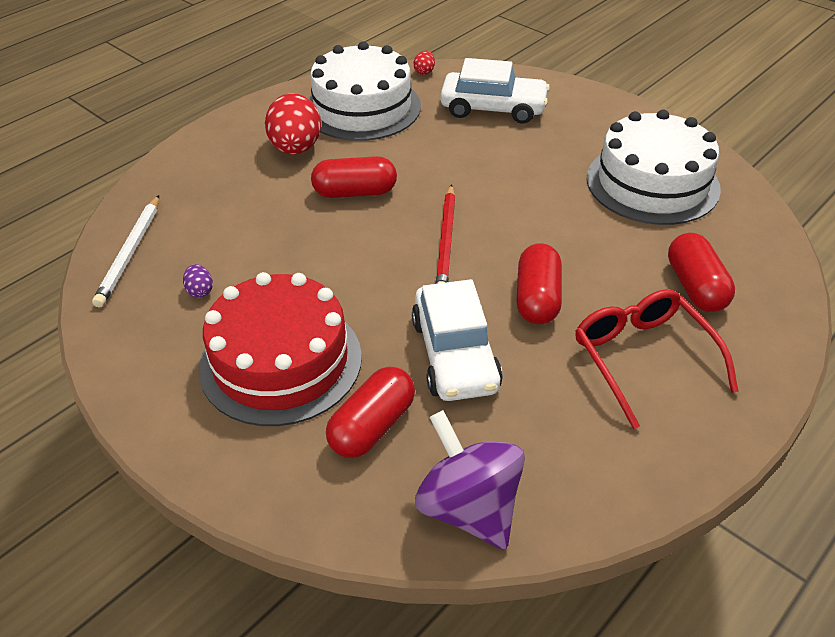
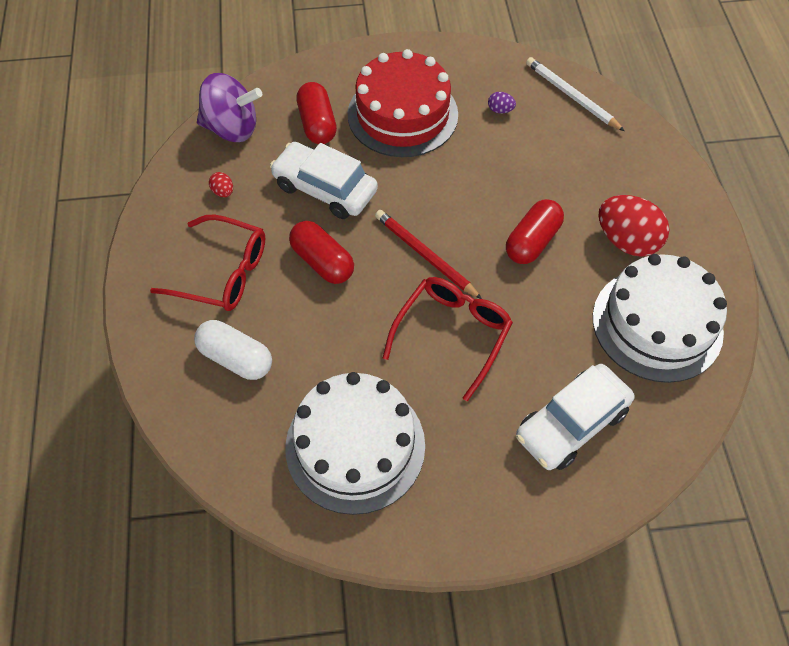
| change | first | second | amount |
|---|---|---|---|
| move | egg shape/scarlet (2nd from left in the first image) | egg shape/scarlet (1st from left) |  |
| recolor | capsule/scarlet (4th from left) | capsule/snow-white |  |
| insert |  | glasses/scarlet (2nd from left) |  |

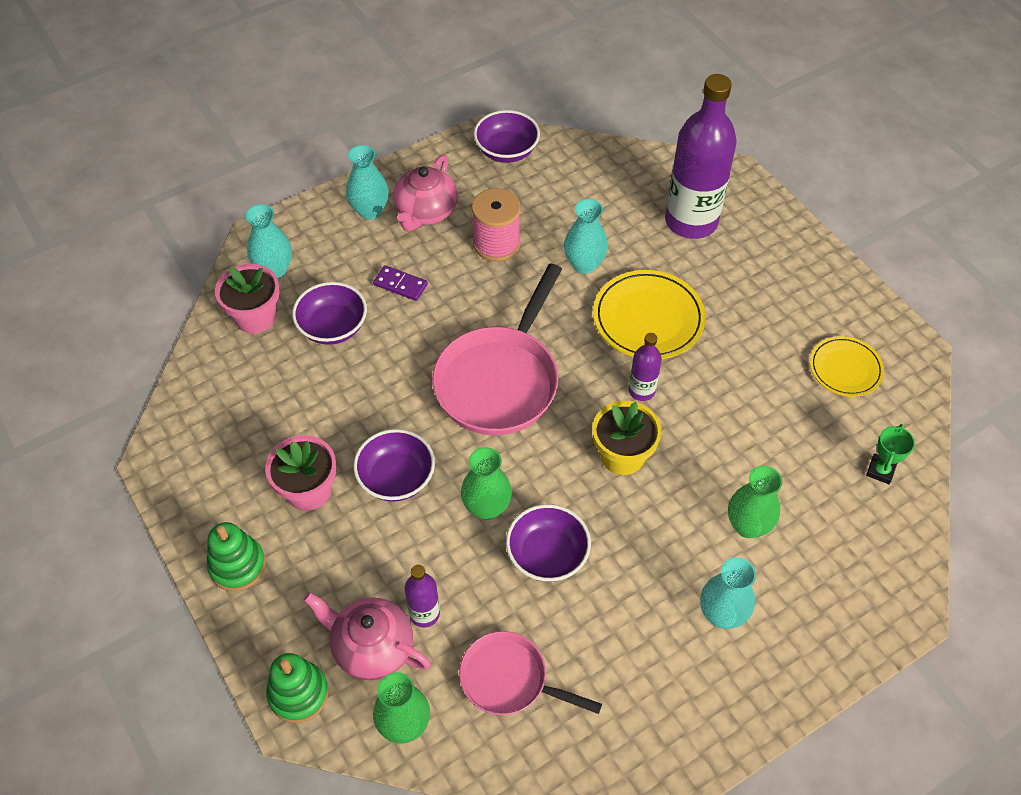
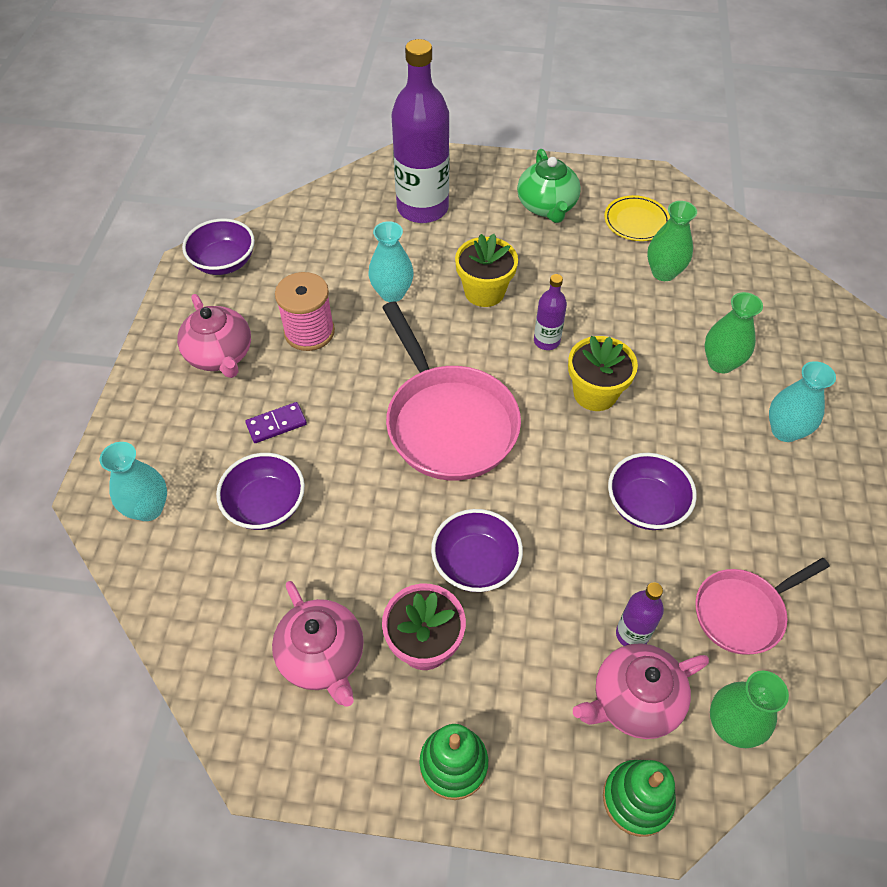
| change | first | second | amount |
|---|---|---|---|
| delete | potted plant/rosy (1st from left) |  |  |
| delete | flower vase/aqua (2nd from left) |  |  |
| move | flower vase/green (2nd from left in the first image) | flower vase/green (1st from left) |  |
| replace | flat dish/yellow (1st from left) | potted plant/yellow (1st from left) |  |
| delete | award cup/green |  |  |
| insert |  | teapot/rosy (2nd from left) |  |
| insert |  | teapot/green |  |

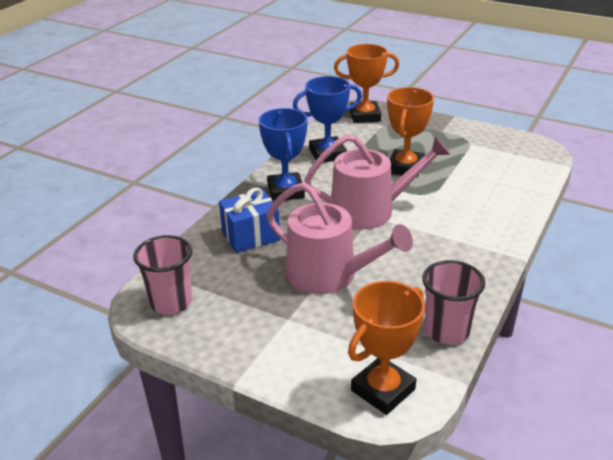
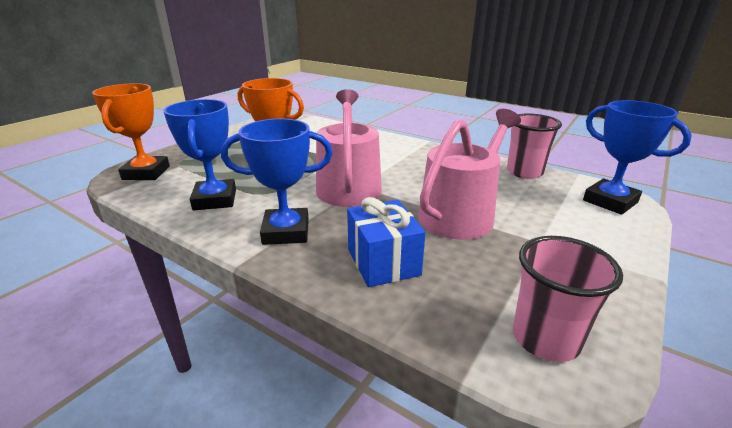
| change | first | second | amount |
|---|---|---|---|
| recolor | award cup/bright orange (2nd from left) | award cup/blue (3rd from left) |  |

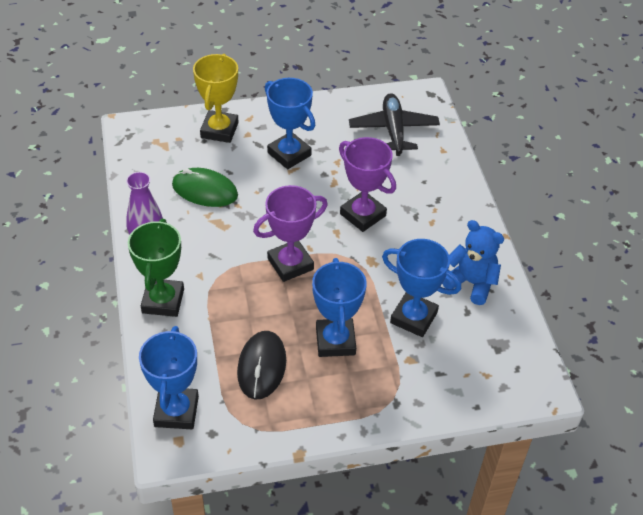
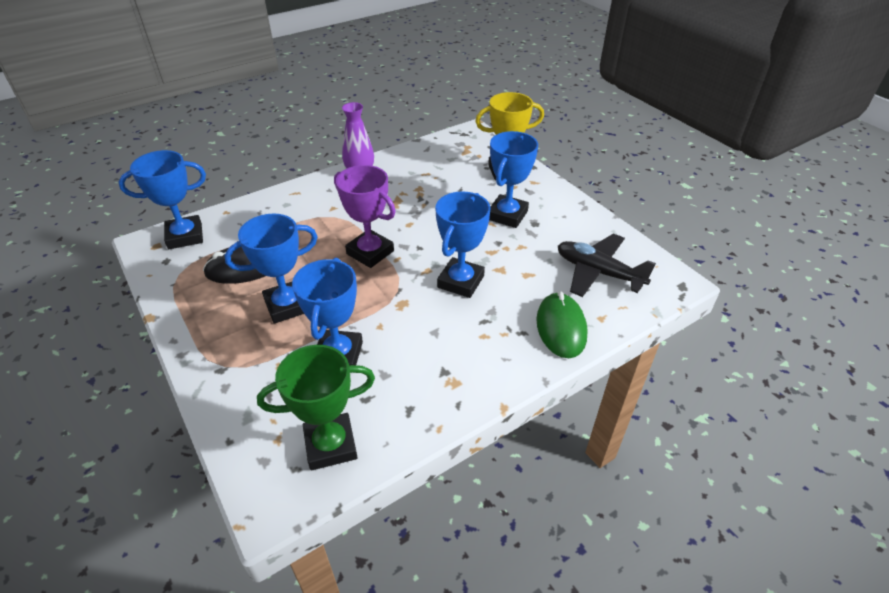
| change | first | second | amount |
|---|---|---|---|
| move | award cup/green |  |  |
| move | computer mouse/green |  |  |
| recolor | award cup/purple (2nd from left) | award cup/blue (4th from left) |  |
| rotate | aeroplane/black |  | 120 degrees counterclockwise |
| delete | teddy/blue |  |  |

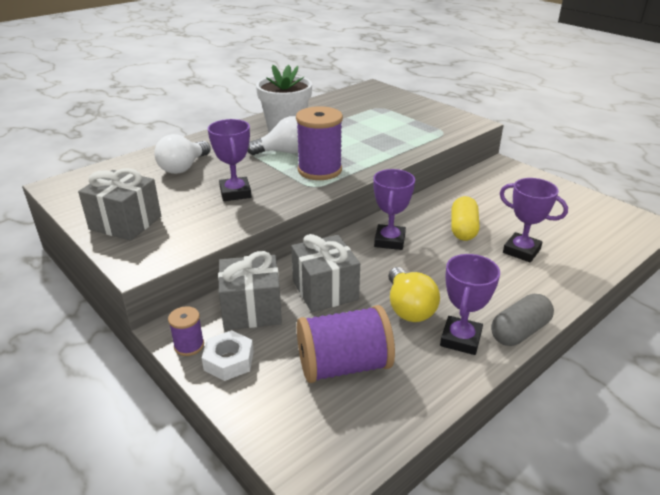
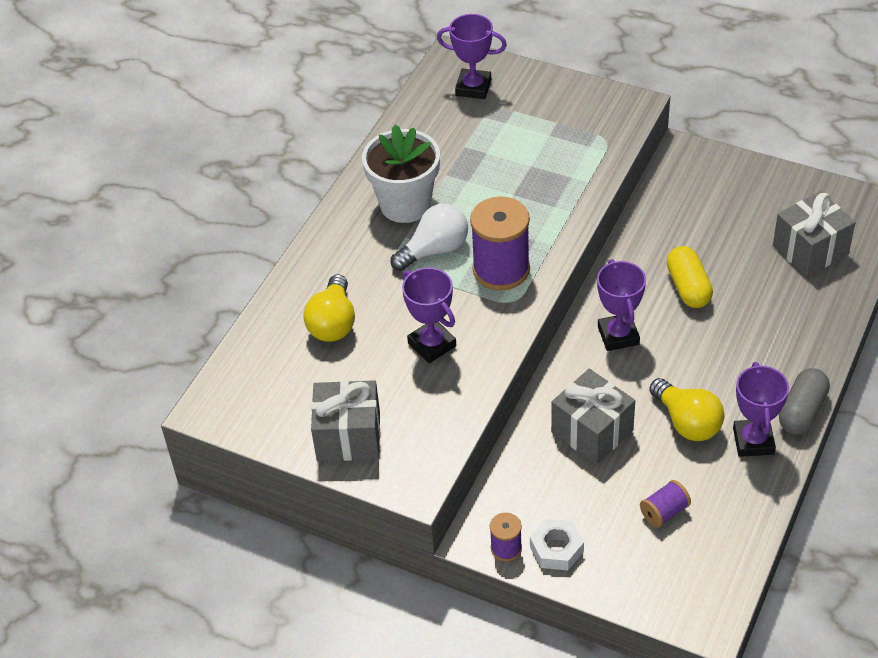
| change | first | second | amount |
|---|---|---|---|
| recolor | lightbulb/snow-white (1st from left) | lightbulb/yellow (1st from left) |  |
| move | wrapped gift/gray (2nd from left in the first image) | wrapped gift/gray (3rd from left) |  |
| resize | spool/purple (3rd from left) |  | x0.50 |
| move | award cup/purple (4th from left in the first image) | award cup/purple (2nd from left) |  |

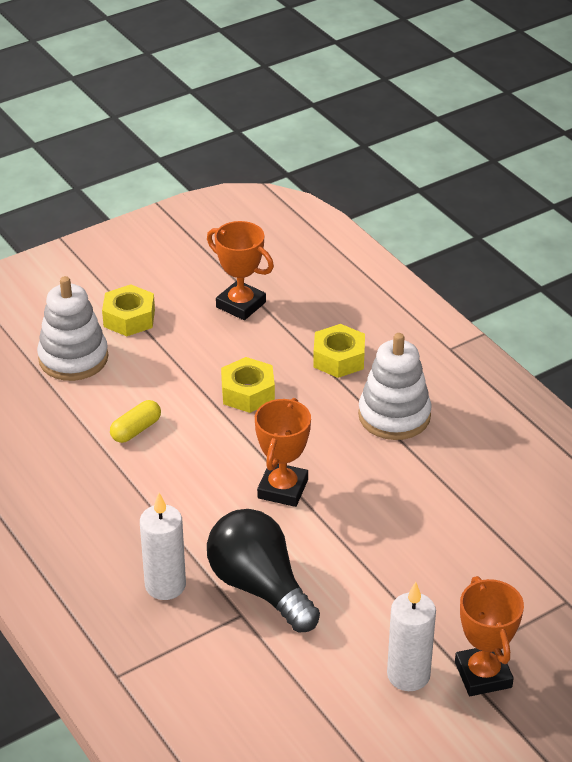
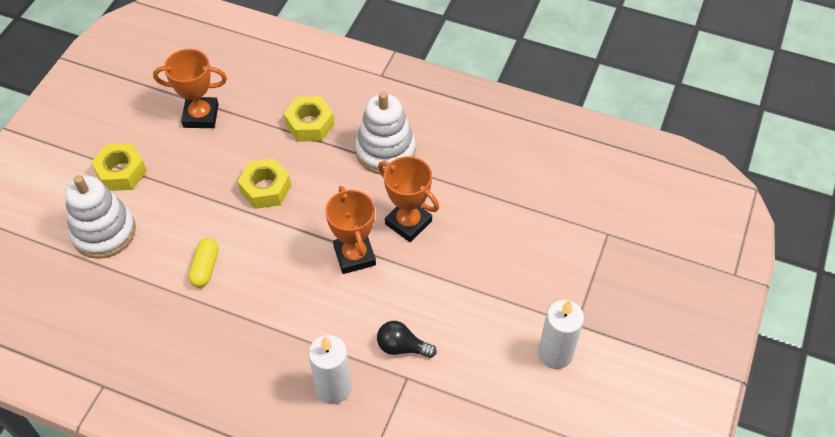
| change | first | second | amount |
|---|---|---|---|
| resize | lightbulb/black |  | x0.50 |
| move | award cup/bright orange (3rd from left) |  |  |

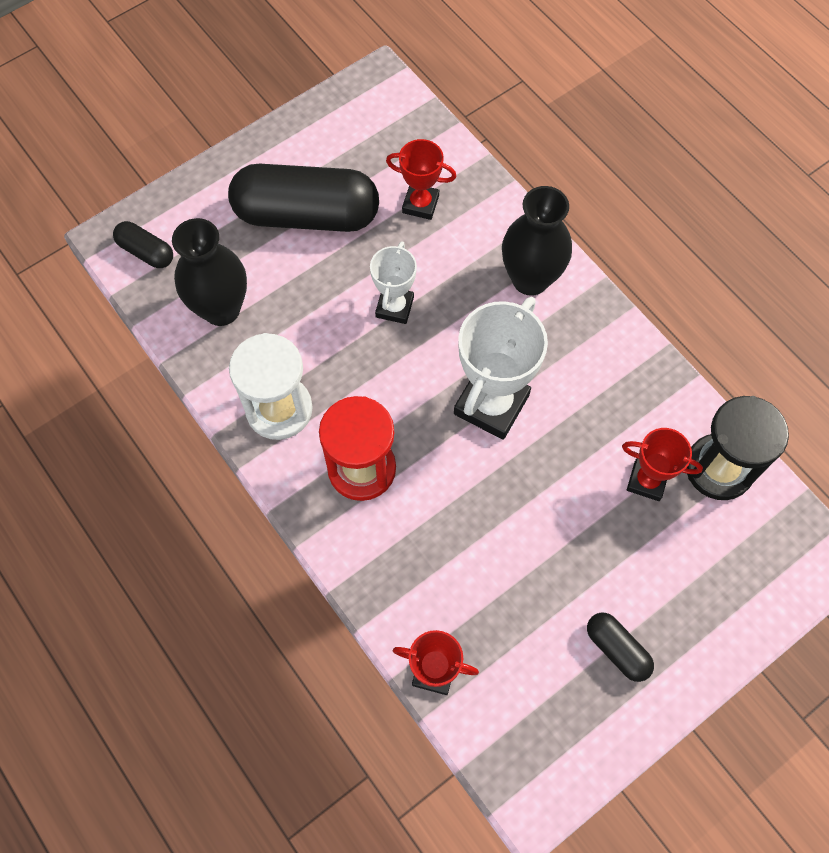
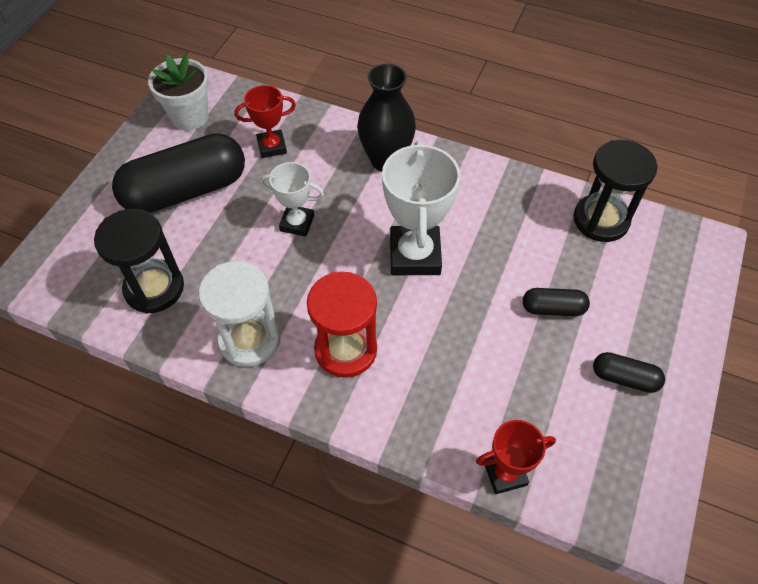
| change | first | second | amount |
|---|---|---|---|
| move | capsule/black (1st from left in the first image) | capsule/black (2nd from left) |  |
| replace | flower vase/black (1st from left) | sandglass/black (1st from left) |  |
| rotate | award cup/snow-white (1st from left) |  | 60 degrees counterclockwise |
| delete | award cup/scarlet (3rd from left) |  |  |
| insert |  | potted plant/snow-white |  |

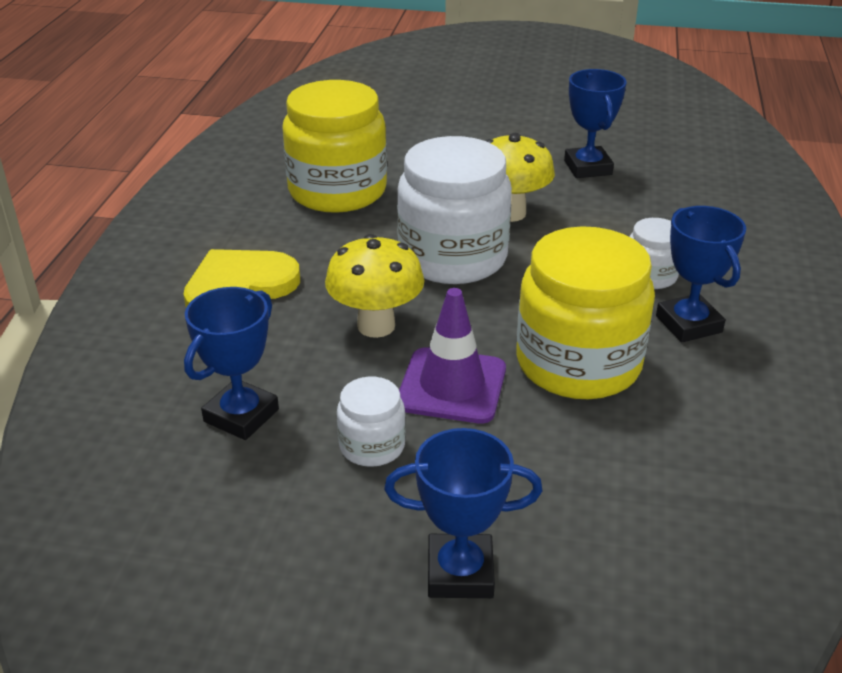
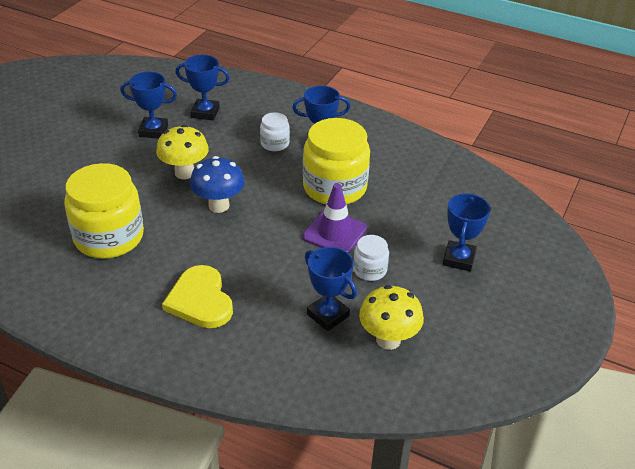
| change | first | second | amount |
|---|---|---|---|
| move | mushroom/yellow (1st from left in the first image) | mushroom/yellow (2nd from left) |  |
| replace | jam jar/snow-white (2nd from left) | mushroom/blue |  |
| insert |  | award cup/blue (2nd from left) |  |

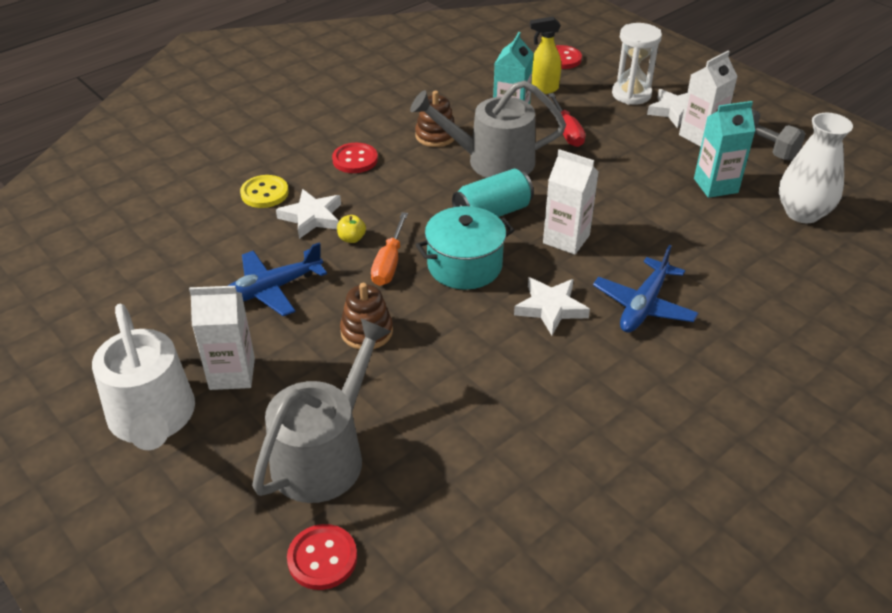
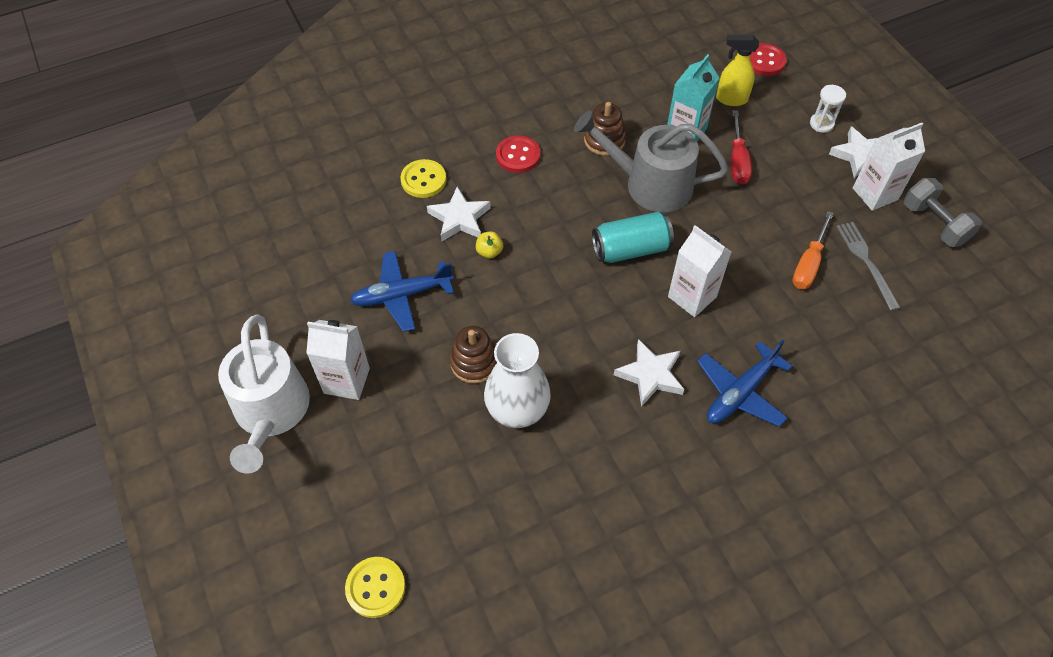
| change | first | second | amount |
|---|---|---|---|
| delete | watering pot/gray (1st from left) |  |  |
| recolor | sewing button/scarlet (1st from left) | sewing button/yellow (1st from left) |  |
| move | flat screwdriver/bright orange |  |  |
| delete | stockpot/aqua |  |  |
| resize | sandglass/snow-white |  | x0.58 |
| replace | milk carton/aqua (2nd from left) | fork/gray |  |
| move | flower vase/snow-white |  |  |

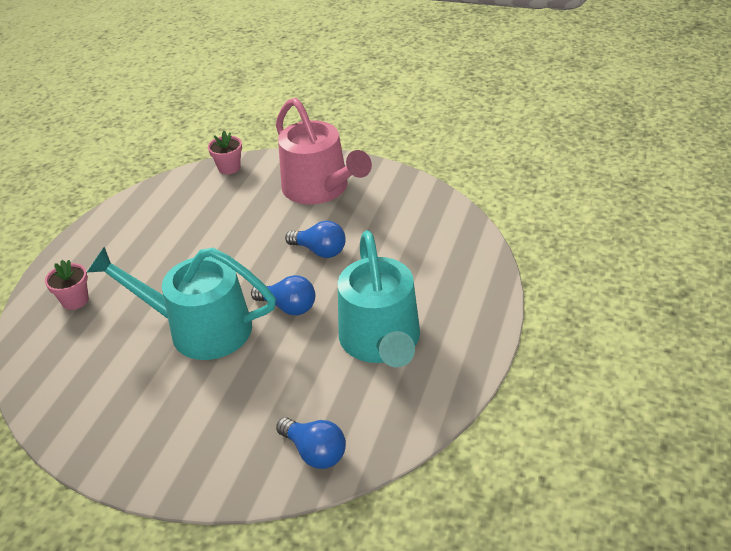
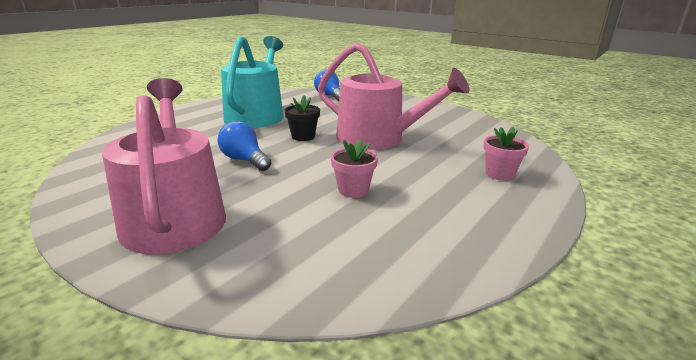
| change | first | second | amount |
|---|---|---|---|
| recolor | watering pot/aqua (1st from left) | watering pot/rosy (2nd from left) |  |
| move | potted plant/rosy (2nd from left in the first image) | potted plant/rosy (1st from left) |  |
| replace | lightbulb/blue (1st from left) | potted plant/black |  |

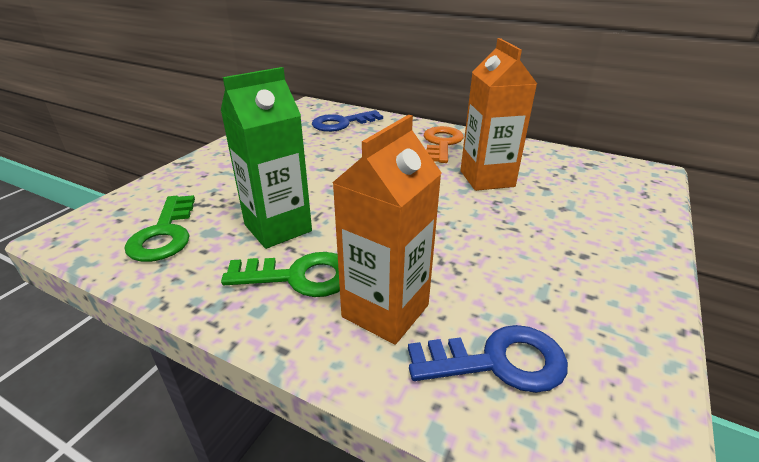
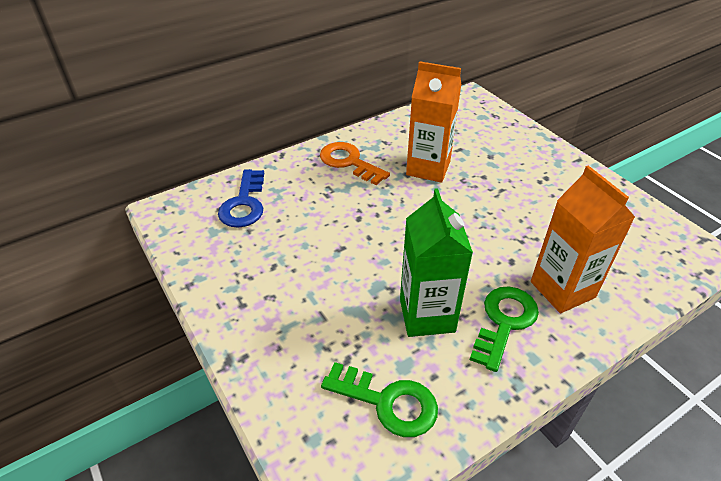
| change | first | second | amount |
|---|---|---|---|
| delete | latchkey/blue (2nd from left) |  |  |

